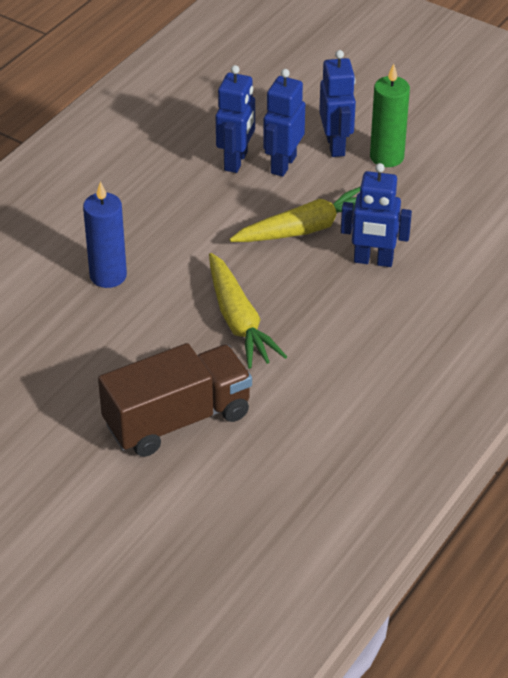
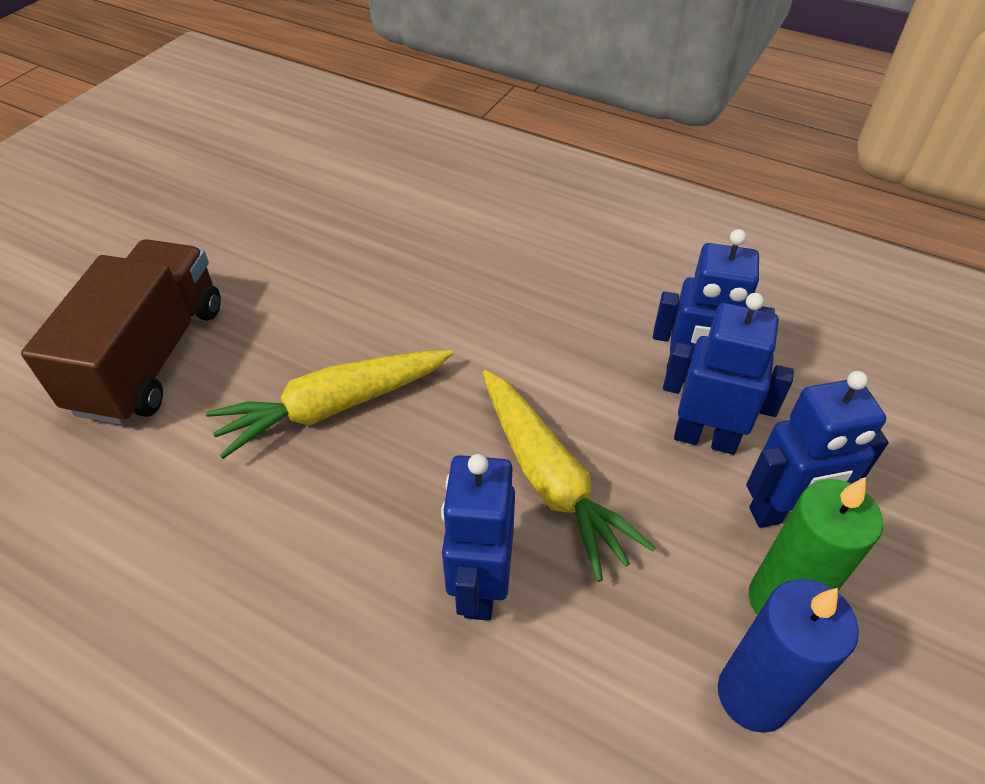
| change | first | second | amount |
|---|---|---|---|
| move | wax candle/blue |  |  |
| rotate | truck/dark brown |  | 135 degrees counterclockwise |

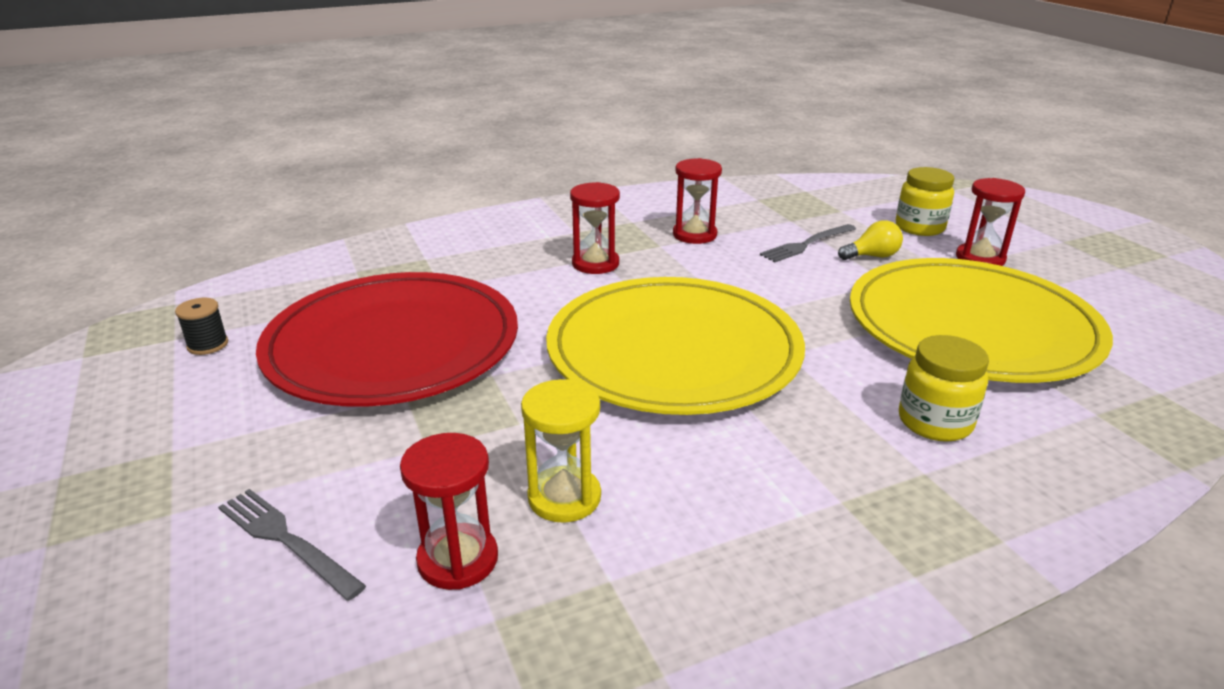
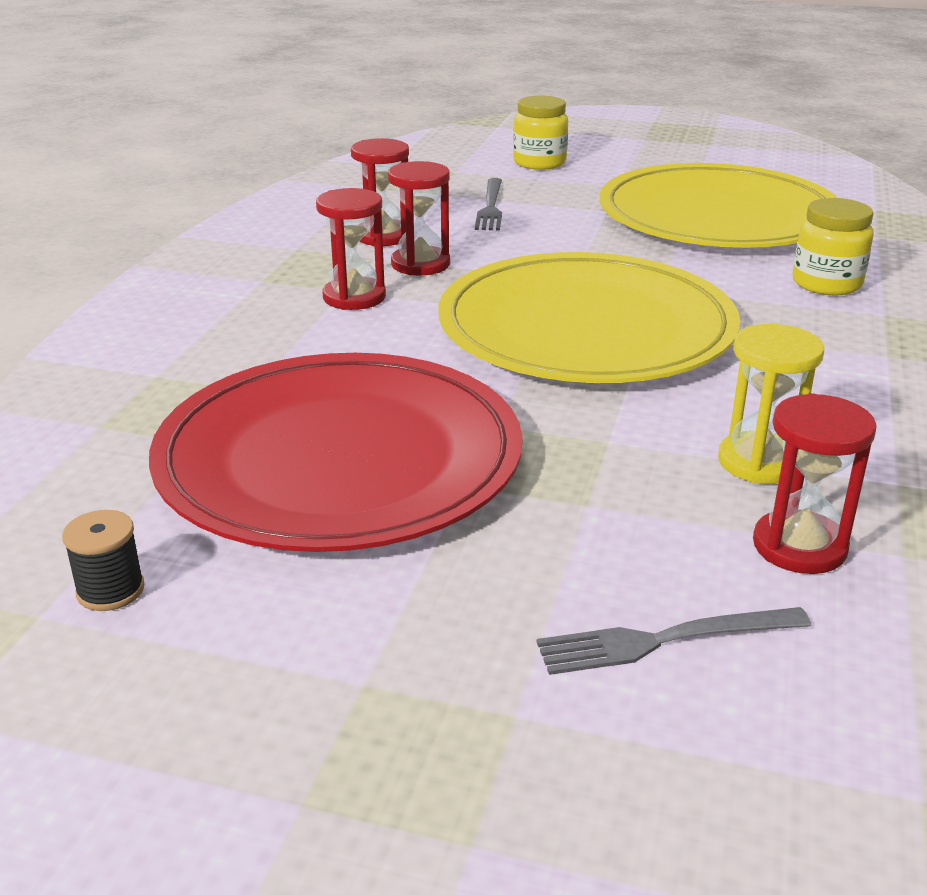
| change | first | second | amount |
|---|---|---|---|
| delete | lightbulb/yellow |  |  |
| move | sandglass/scarlet (4th from left in the first image) | sandglass/scarlet (3rd from left) |  |

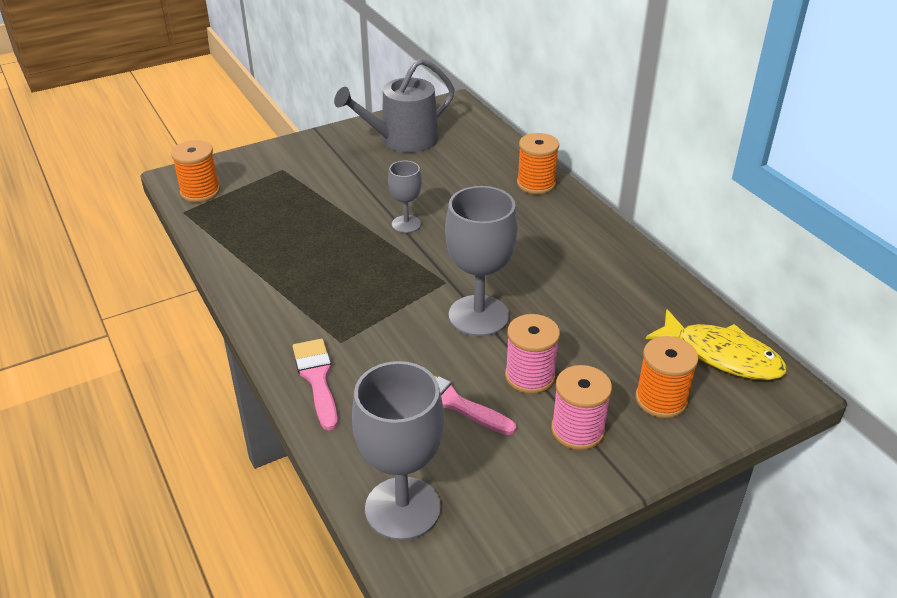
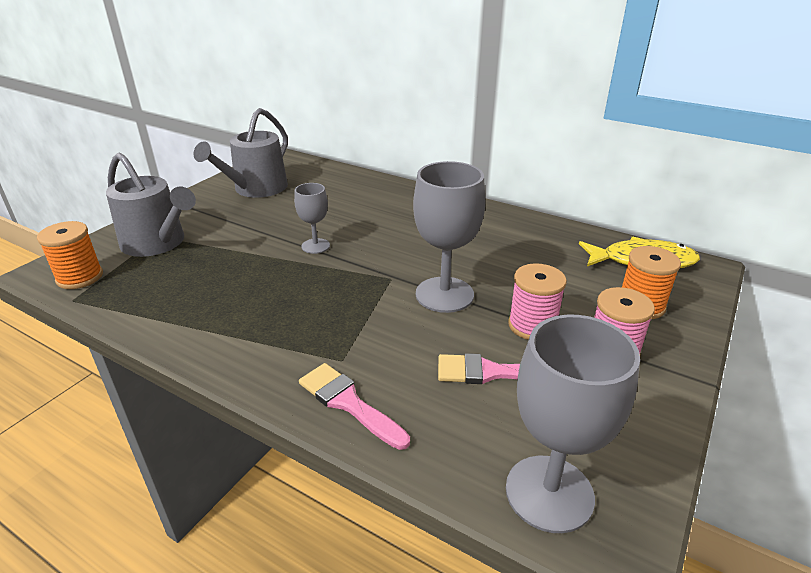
| change | first | second | amount |
|---|---|---|---|
| delete | spool/bright orange (2nd from left) |  |  |
| insert |  | watering pot/gray (1st from left) |  |

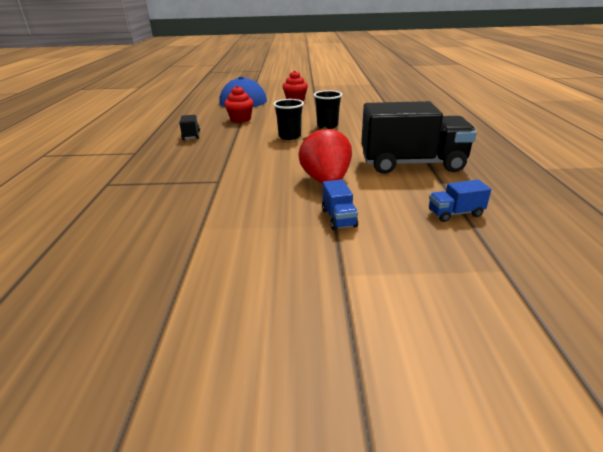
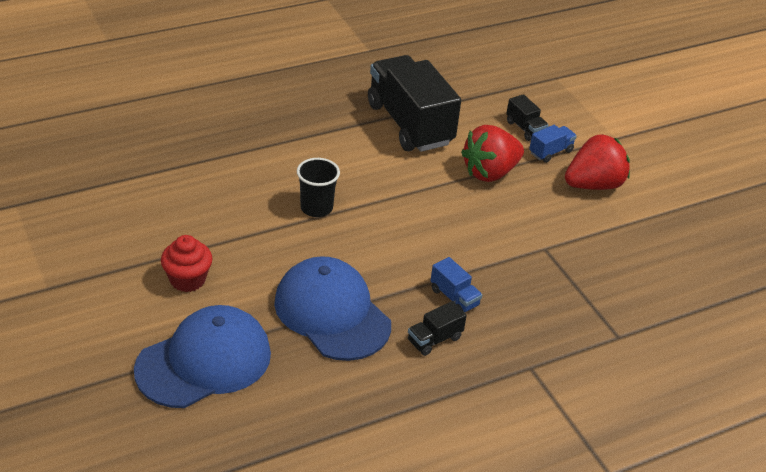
| change | first | second | amount |
|---|---|---|---|
| replace | cupcake/scarlet (1st from left) | cap/blue (2nd from left) |  |
| delete | beaker/black (1st from left) |  |  |
| move | truck/blue (2nd from left in the first image) | truck/blue (1st from left) |  |
| insert |  | truck/black (3rd from left) |  |
| insert |  | toy strawberry/scarlet (2nd from left) |  |

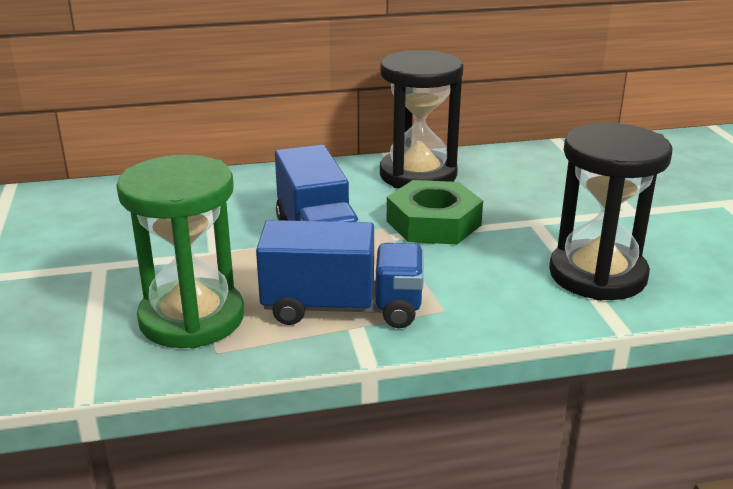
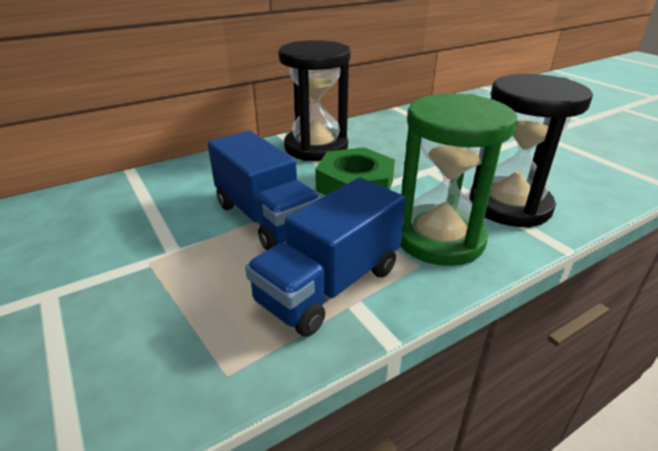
| change | first | second | amount |
|---|---|---|---|
| move | sandglass/green |  |  |
| rotate | truck/blue (2nd from left) |  | 150 degrees clockwise |

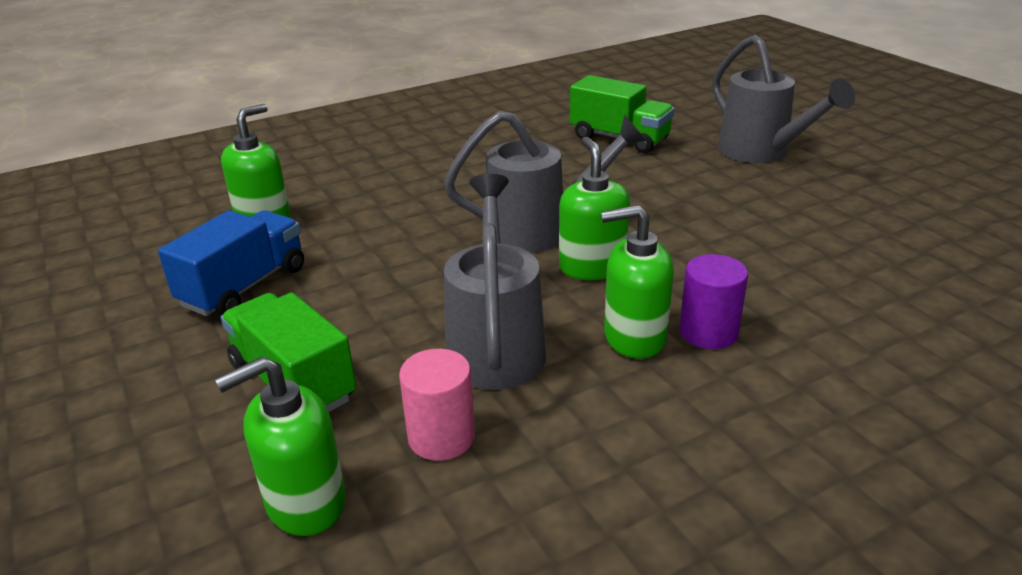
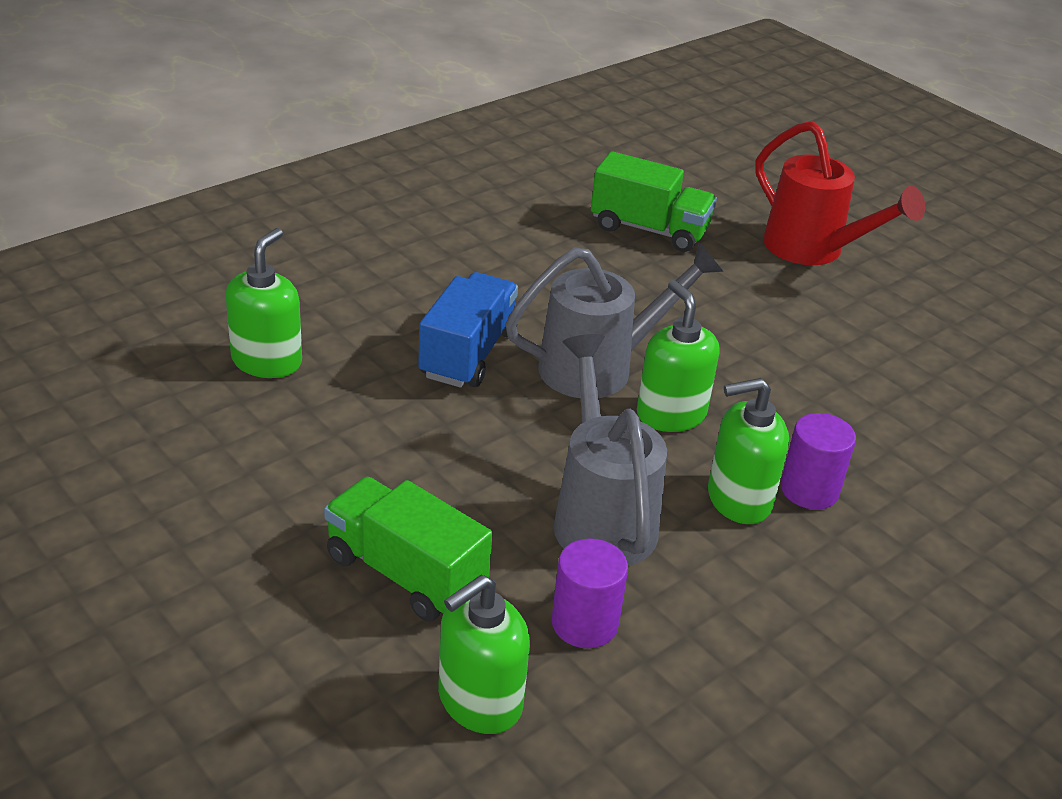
| change | first | second | amount |
|---|---|---|---|
| move | truck/blue |  |  |
| recolor | cylinder/rosy | cylinder/purple (1st from left) |  |
| recolor | watering pot/gray (3rd from left) | watering pot/scarlet |  |

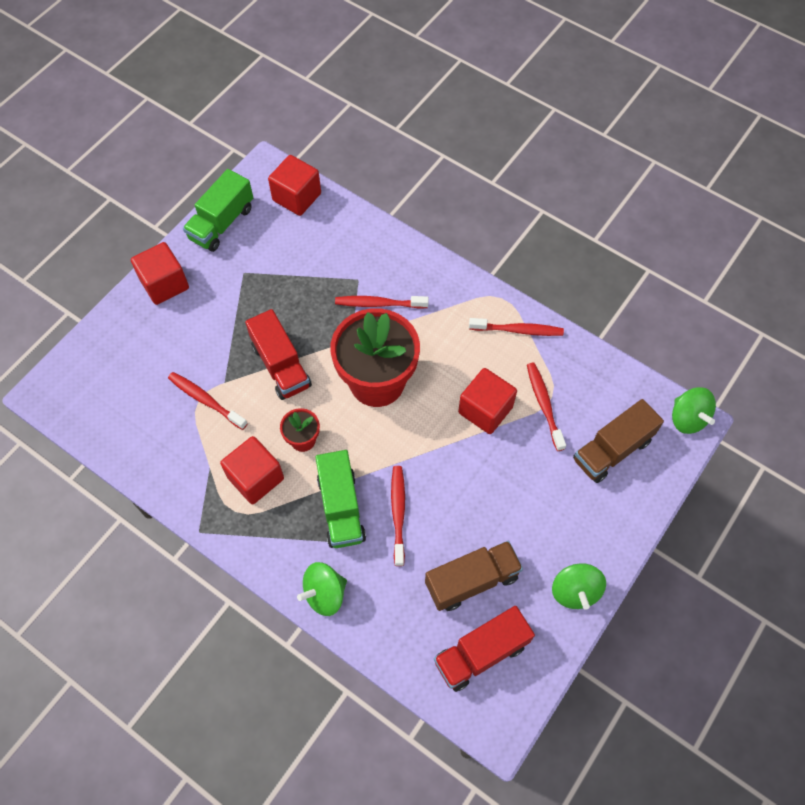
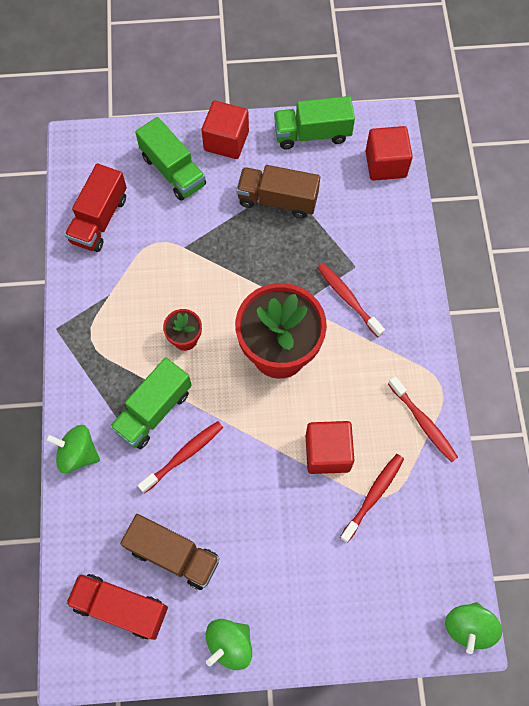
| change | first | second | amount |
|---|---|---|---|
| delete | dental brush/scarlet (1st from left) |  |  |
| delete | block/scarlet (2nd from left) |  |  |
| move | truck/scarlet (1st from left) |  |  |
| move | truck/dark brown (2nd from left) |  |  |
| insert |  | truck/green (2nd from left) |  |

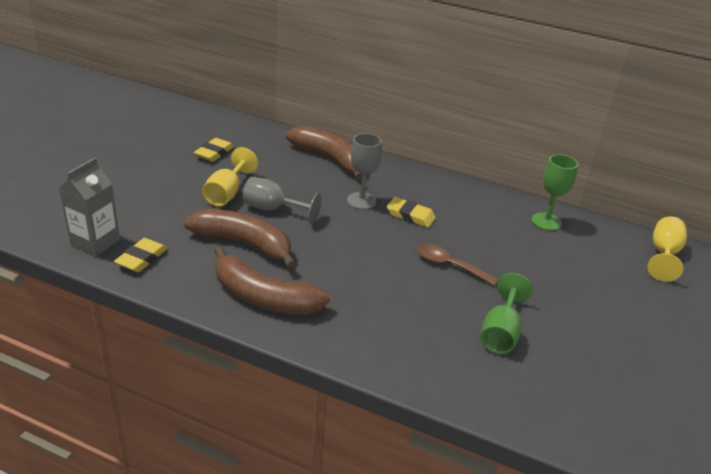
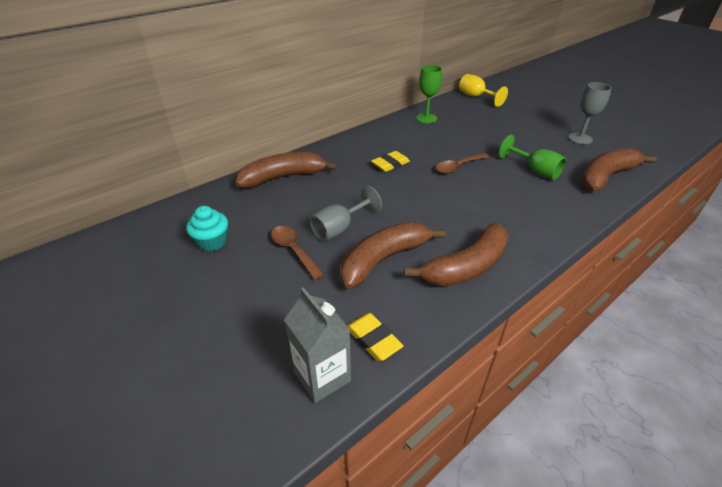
| change | first | second | amount |
|---|---|---|---|
| replace | gum eraser/yellow (2nd from left) | cupcake/aqua |  |
| replace | chalice/yellow (1st from left) | teaspoon/dark brown (1st from left) |  |
| move | chalice/gray (2nd from left) |  |  |
| insert |  | banana fruit/dark brown (4th from left) |  |

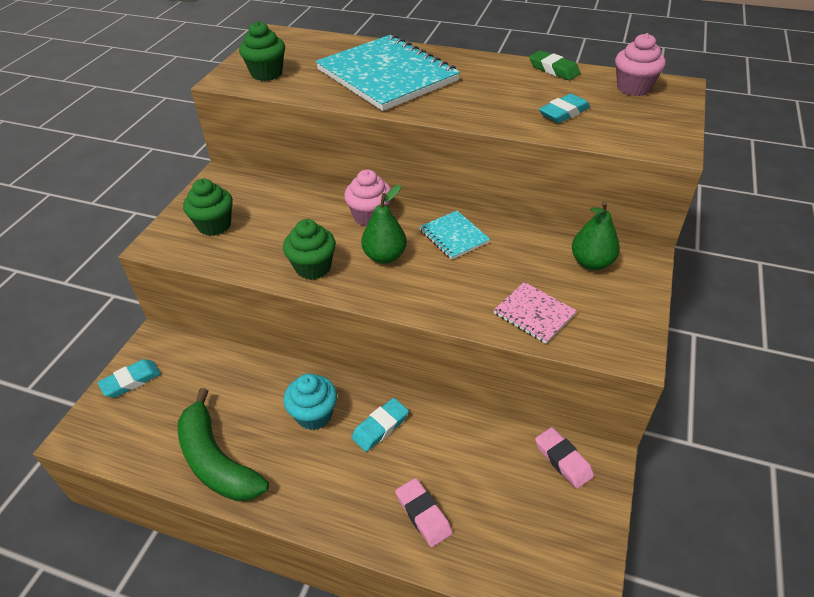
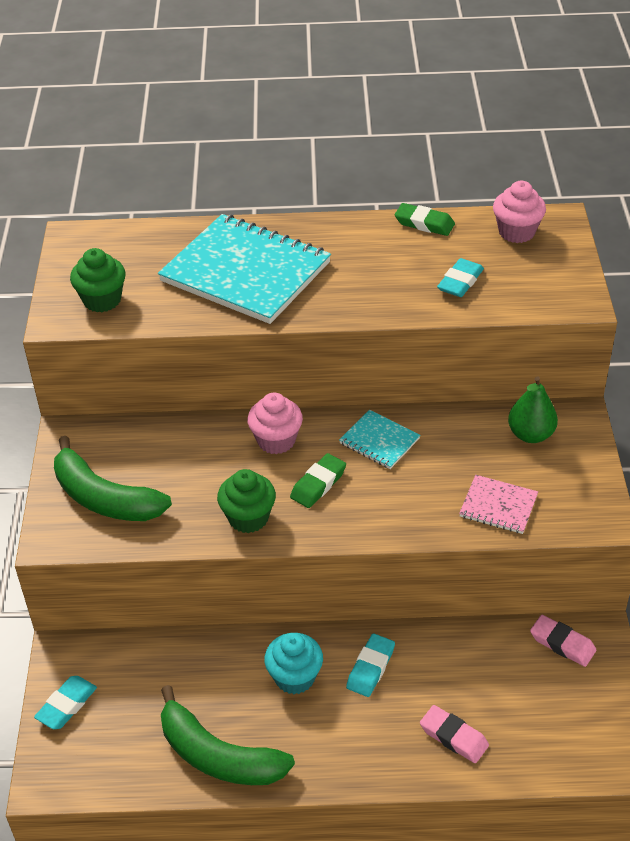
| change | first | second | amount |
|---|---|---|---|
| replace | cupcake/green (1st from left) | banana fruit/green (1st from left) |  |
| replace | pear/green (1st from left) | gum eraser/green (1st from left) |  |

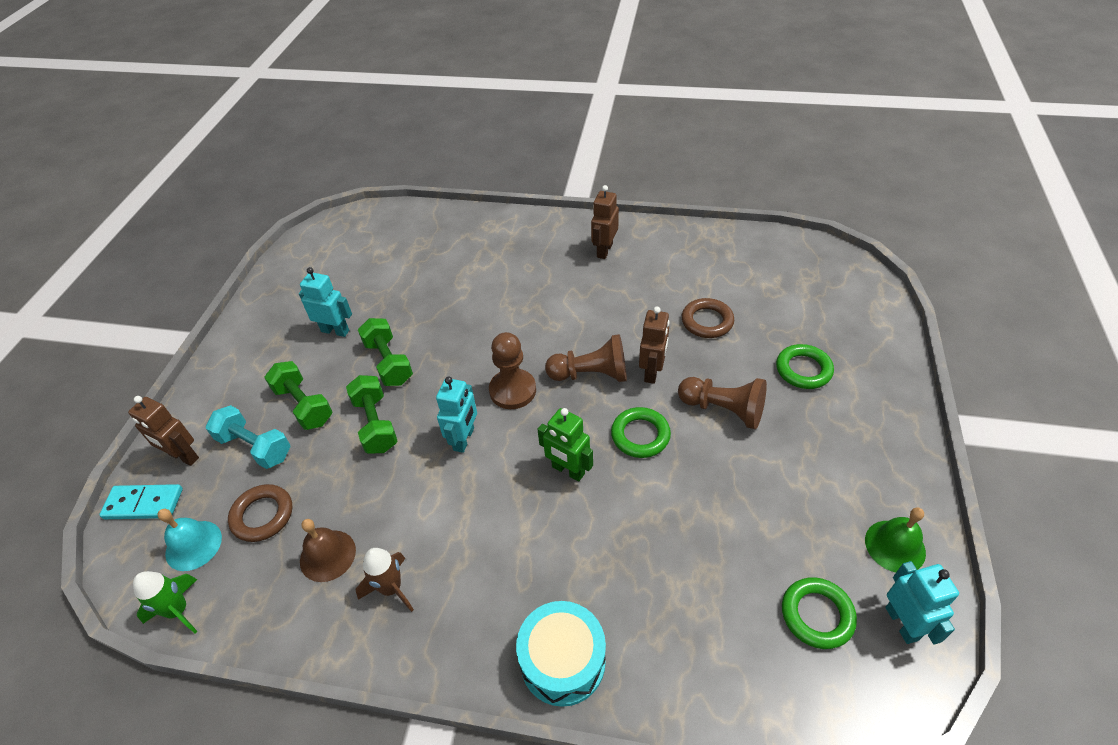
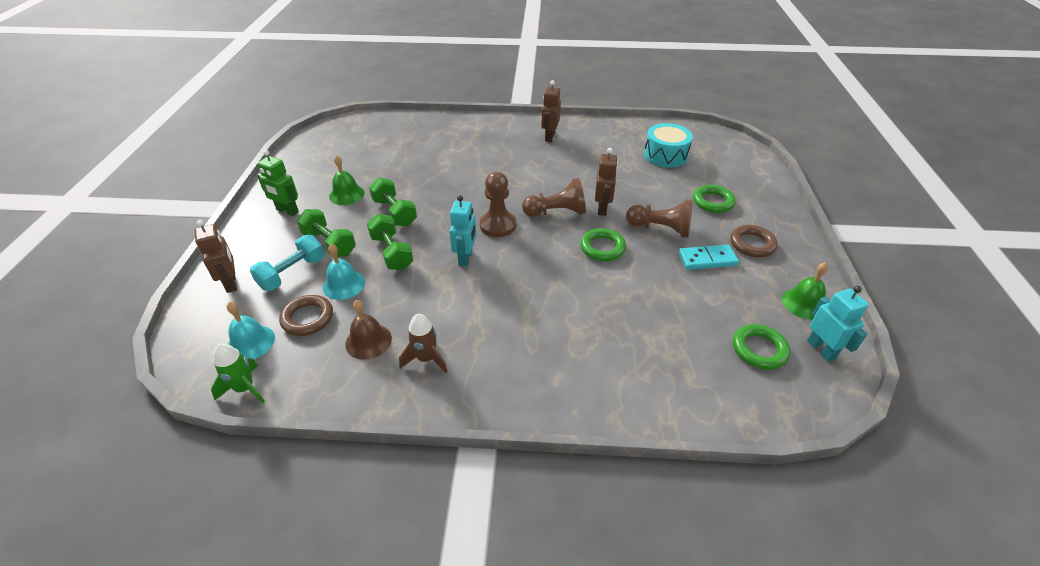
| change | first | second | amount |
|---|---|---|---|
| move | domino piece/aqua |  |  |
| rotate | toy robot/dark brown (1st from left) |  | 135 degrees counterclockwise |
| rotate | dumbbell/aqua |  | 75 degrees counterclockwise |
| replace | toy robot/aqua (1st from left) | bell/green (1st from left) |  |
| move | drum/aqua |  |  |
| move | toy robot/green |  |  |
| move | ring/dark brown (2nd from left) |  |  |
| insert |  | bell/aqua (2nd from left) |  |

